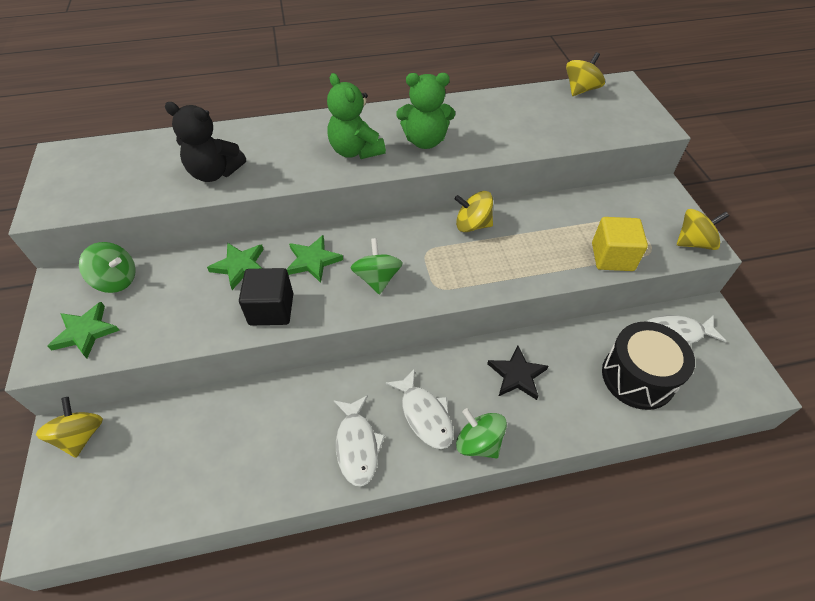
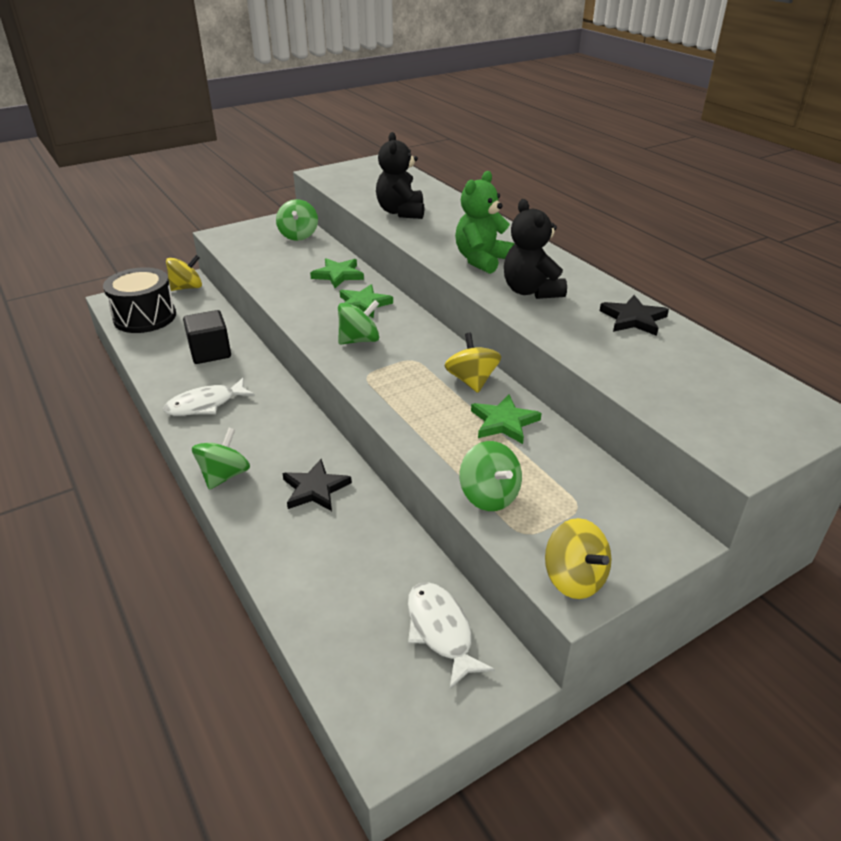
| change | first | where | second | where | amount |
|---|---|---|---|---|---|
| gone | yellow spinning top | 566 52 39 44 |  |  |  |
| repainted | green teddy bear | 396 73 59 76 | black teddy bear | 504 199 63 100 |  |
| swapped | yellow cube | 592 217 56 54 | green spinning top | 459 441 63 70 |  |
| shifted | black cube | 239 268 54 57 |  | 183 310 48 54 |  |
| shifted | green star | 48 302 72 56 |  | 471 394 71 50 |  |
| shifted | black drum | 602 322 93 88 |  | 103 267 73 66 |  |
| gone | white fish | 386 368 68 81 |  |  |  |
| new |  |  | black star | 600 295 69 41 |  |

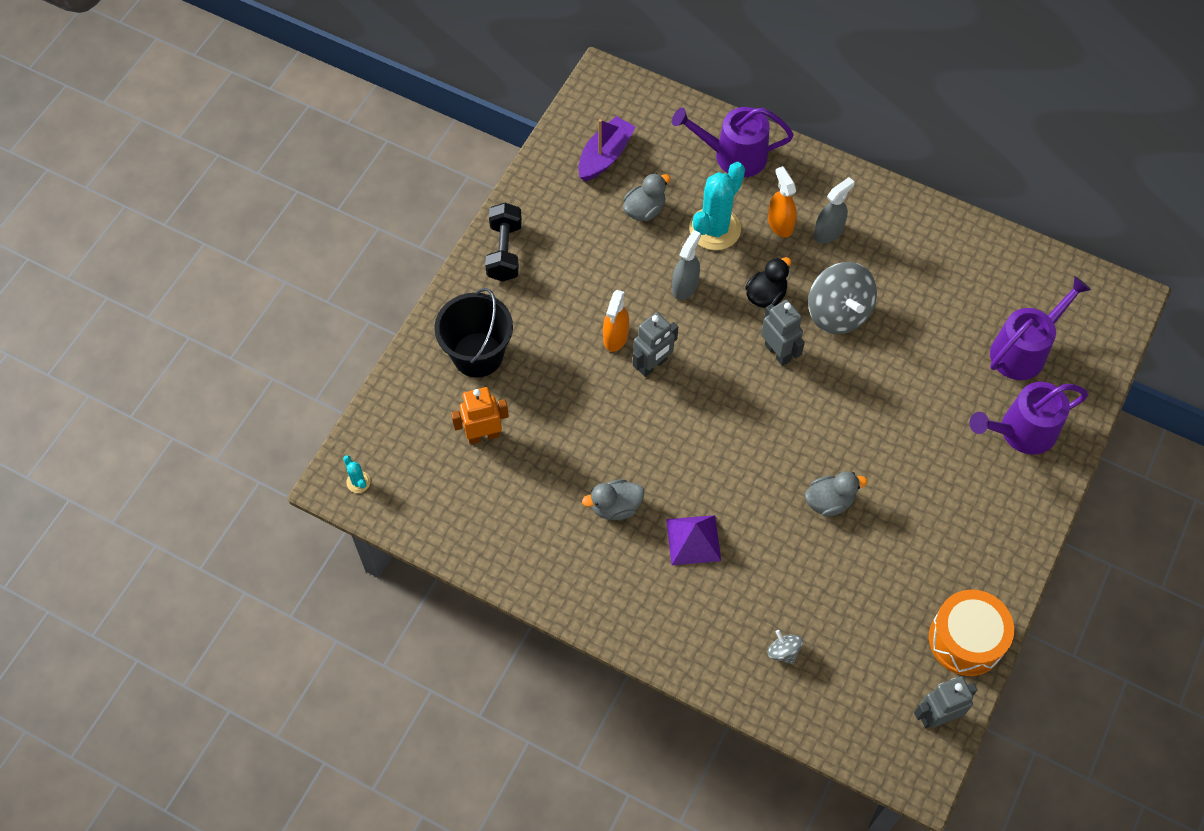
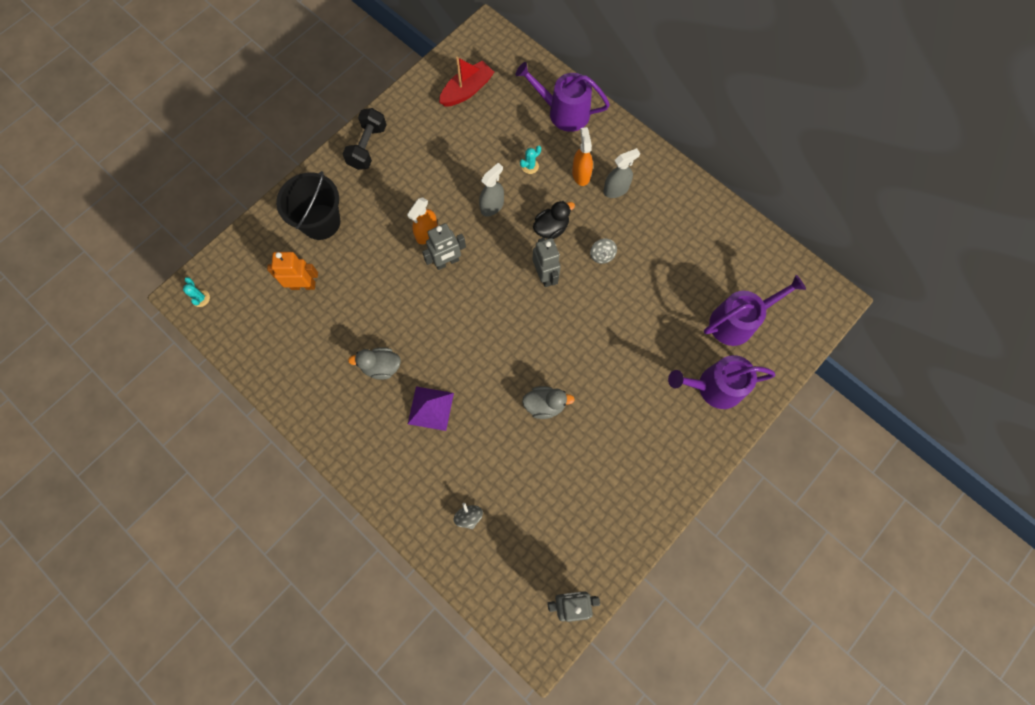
| change | first | where | second | where | amount |
|---|---|---|---|---|---|
| repainted | purple boat | 578 116 58 65 | red boat | 439 57 55 50 |  |
| scaled | turquoise cactus | 689 162 56 88 |  | 520 146 21 28 | x0.43 |
| gone | grey duck | 623 173 48 48 |  |  |  |
| scaled | grey spinning top | 808 262 69 72 |  | 590 239 27 25 | x0.46 |
| gone | orange drum | 929 589 85 87 |  |  |  |

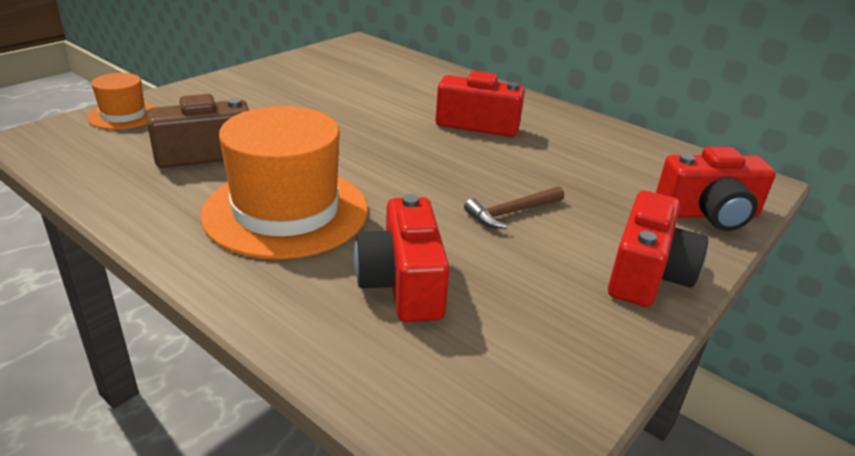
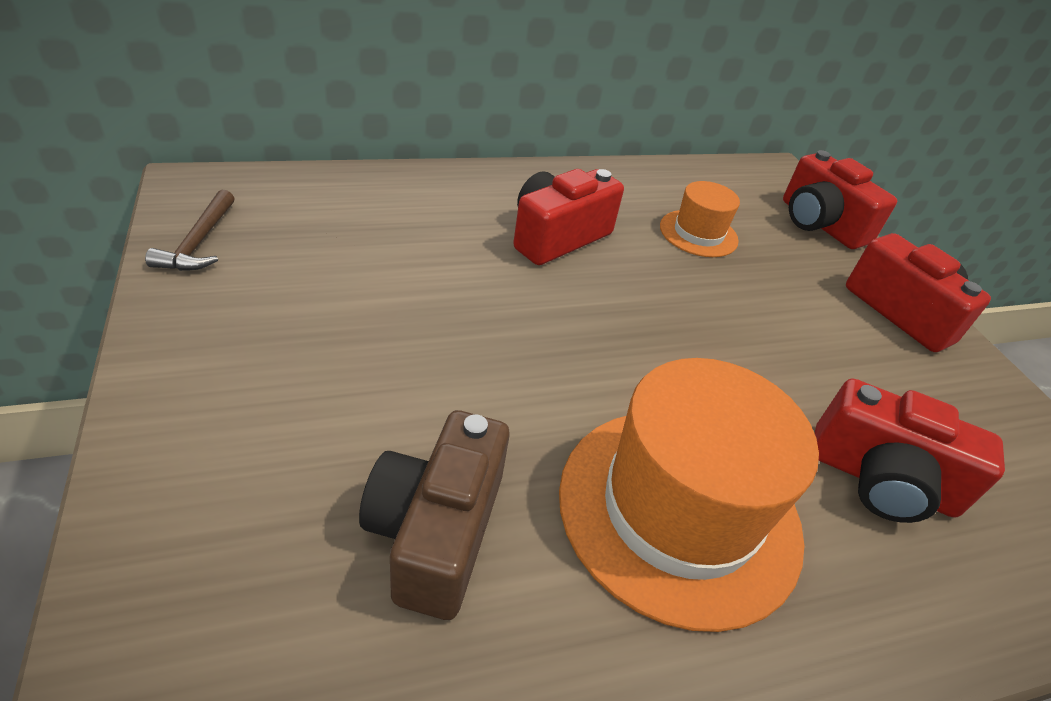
| change | first | where | second | where | amount |
|---|---|---|---|---|---|
| shifted | orange hat | 87 73 69 57 |  | 660 181 80 76 |  |
| rotated | red camera | 656 147 120 84 |  | 783 150 114 99 | 120 degrees clockwise |
| shifted | brown hammer | 464 186 100 43 |  | 145 190 90 81 |  |

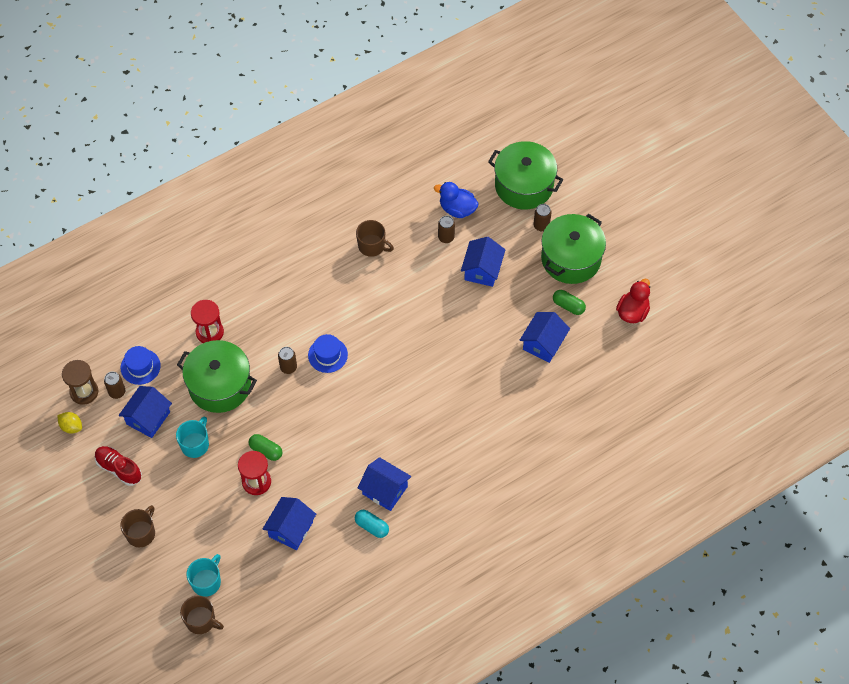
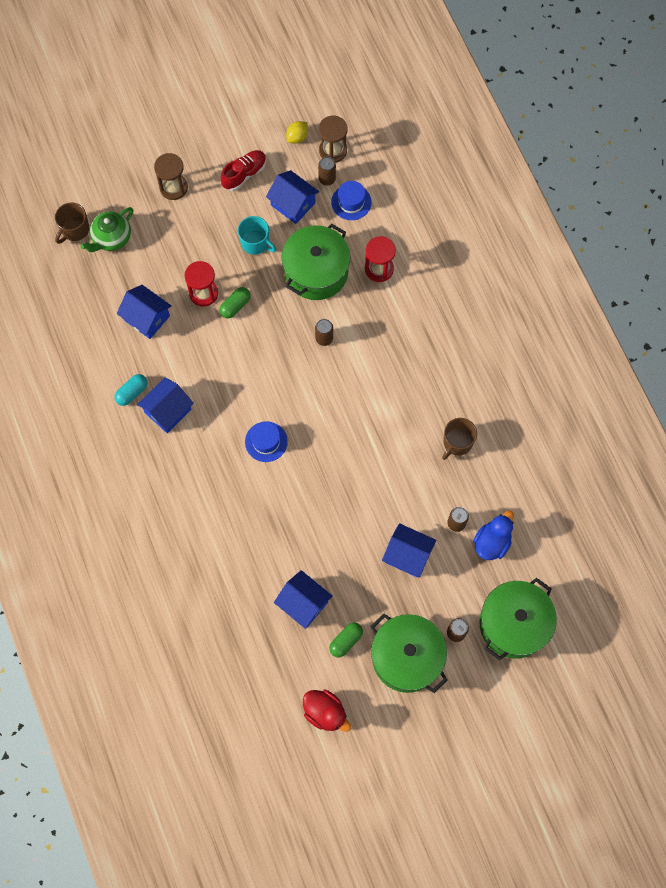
| change | first | where | second | where | amount |
|---|---|---|---|---|---|
| shifted | blue hat | 308 334 40 39 |  | 245 421 43 41 |  |
| swapped | brown mug | 120 505 35 42 | brown hourglass | 154 153 34 47 |  |
| swapped | turquoise mug | 187 554 34 43 | green teapot | 81 207 52 45 |  |

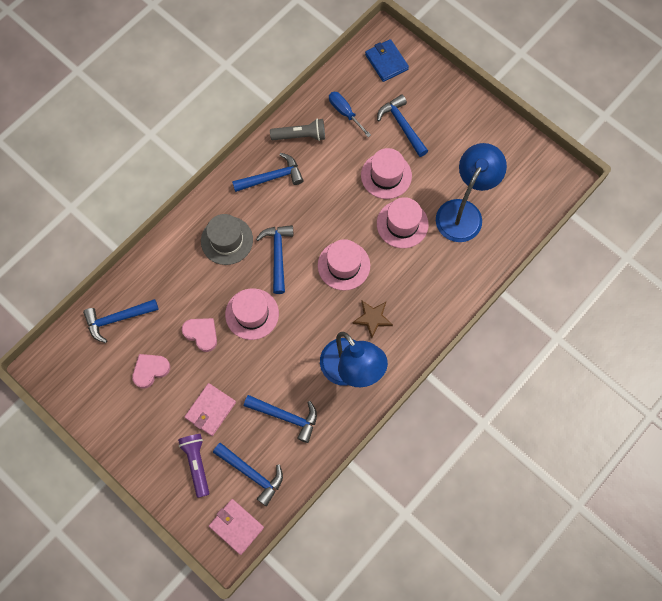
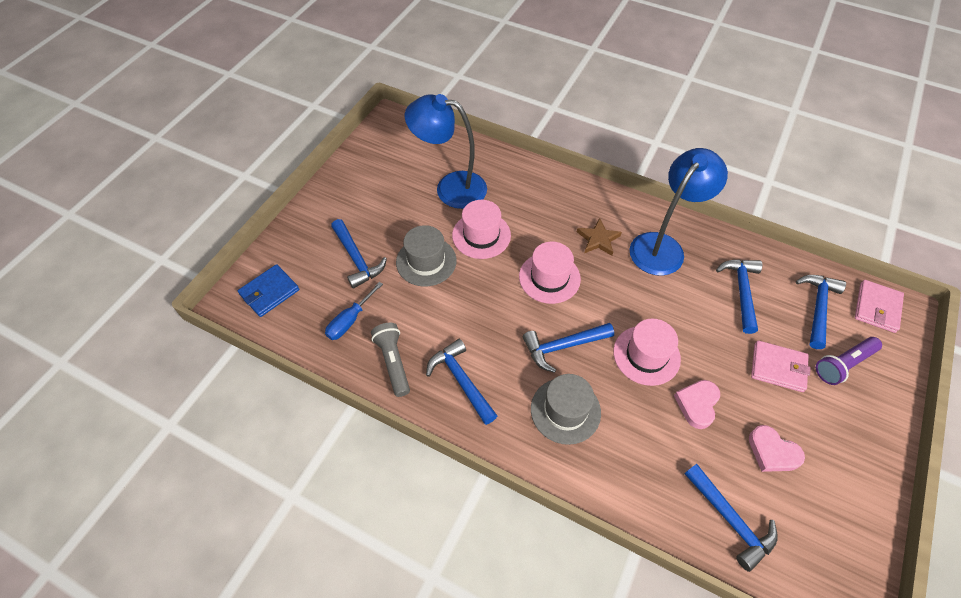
| change | first | where | second | where | amount |
|---|---|---|---|---|---|
| rotated | blue hammer | 377 94 51 63 |  | 331 219 56 70 | 75 degrees counterclockwise |
| repainted | pink hat | 361 148 51 51 | grey hat | 396 225 61 61 |  |

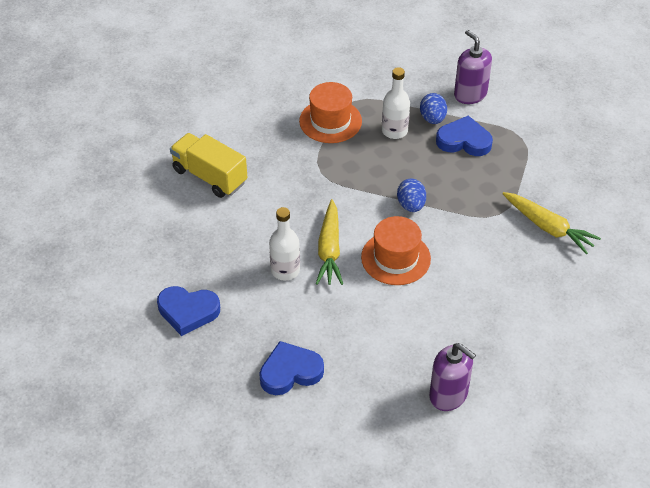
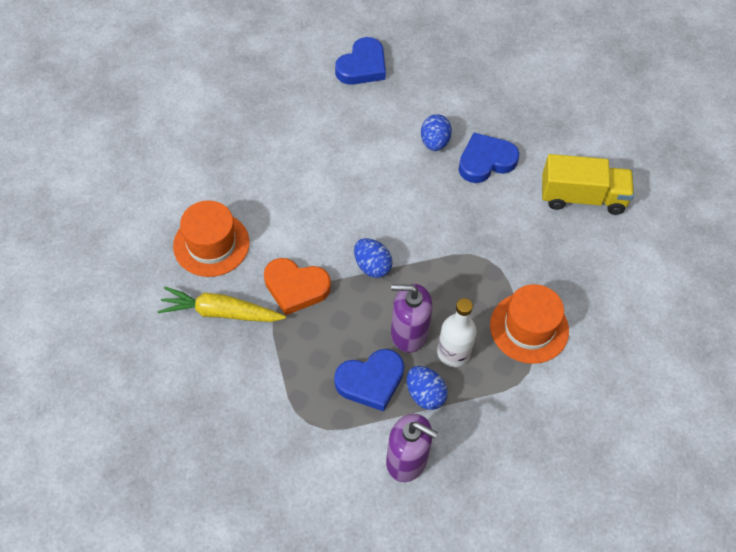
| change | first | where | second | where | amount |
|---|---|---|---|---|---|
| gone | yellow carrot | 316 199 27 86 |  |  |  |
| swapped | white bottle | 269 207 31 73 | blue egg | 421 114 31 37 |  |
| shifted | orange hat | 361 216 70 69 |  | 173 200 76 77 |  |
| shifted | blue heart | 157 286 63 50 |  | 458 133 61 50 |  |
| shifted | purple soap dispenser | 429 343 47 68 |  | 391 284 41 69 |  |
| new |  |  | orange heart | 264 258 67 57 |  |

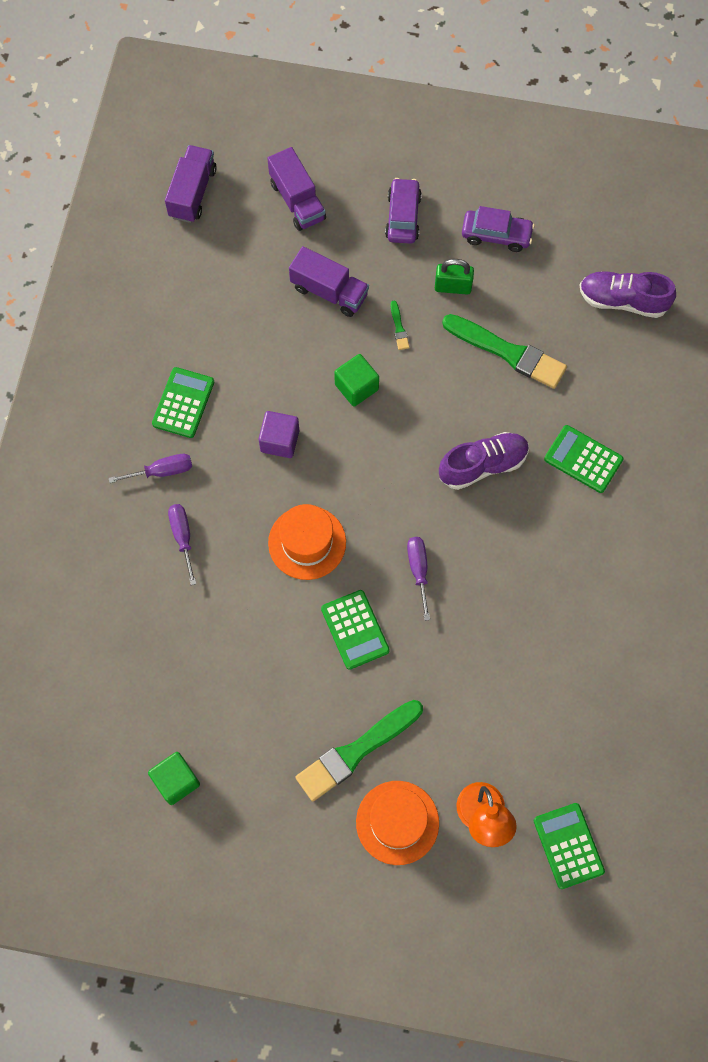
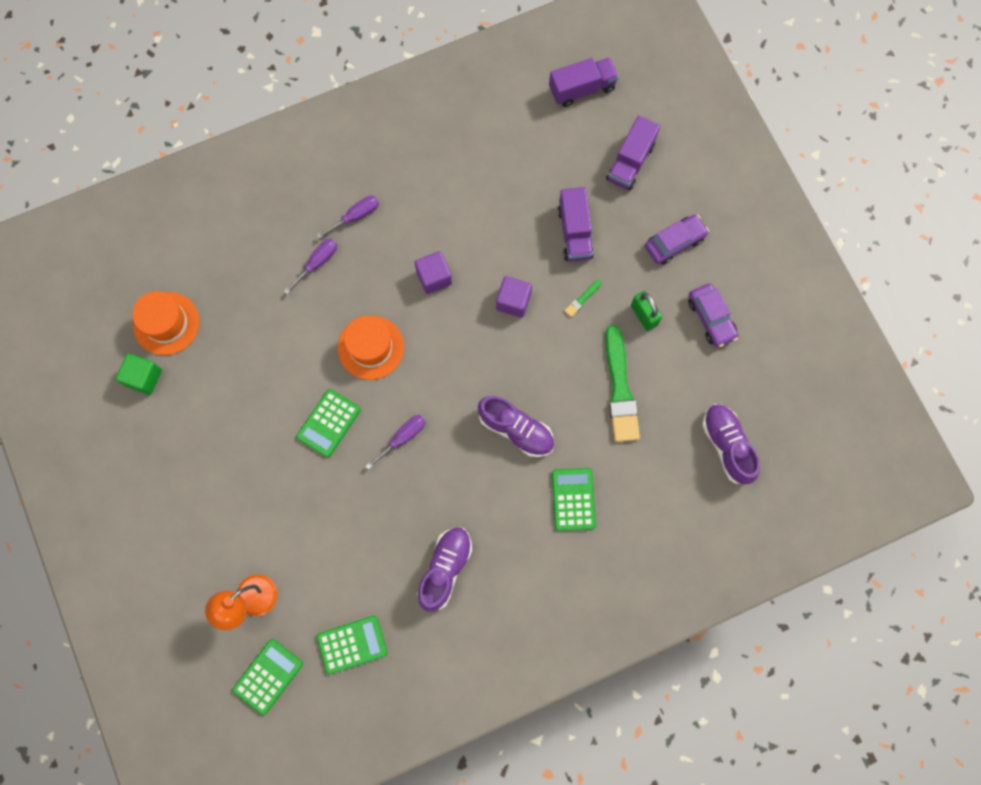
| change | first | where | second | where | amount |
|---|---|---|---|---|---|
| repainted | green cube | 334 354 45 53 | purple cube | 496 276 36 42 |  |
| shifted | green calculator | 152 367 62 71 |  | 316 615 72 59 |  |
| rotated | purple screwdriver | 109 454 83 29 |  | 316 196 63 43 | 75 degrees counterclockwise |
| gone | green brush | 295 700 128 101 |  |  |  |
| shifted | orange hat | 356 781 83 84 |  | 132 291 67 64 |  |
| new |  |  | purple shoe | 417 527 55 85 |  |

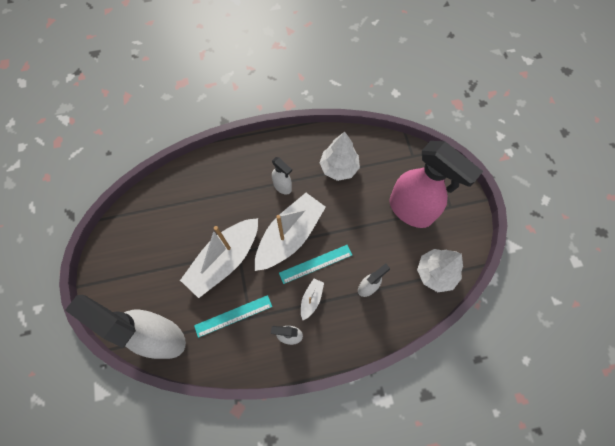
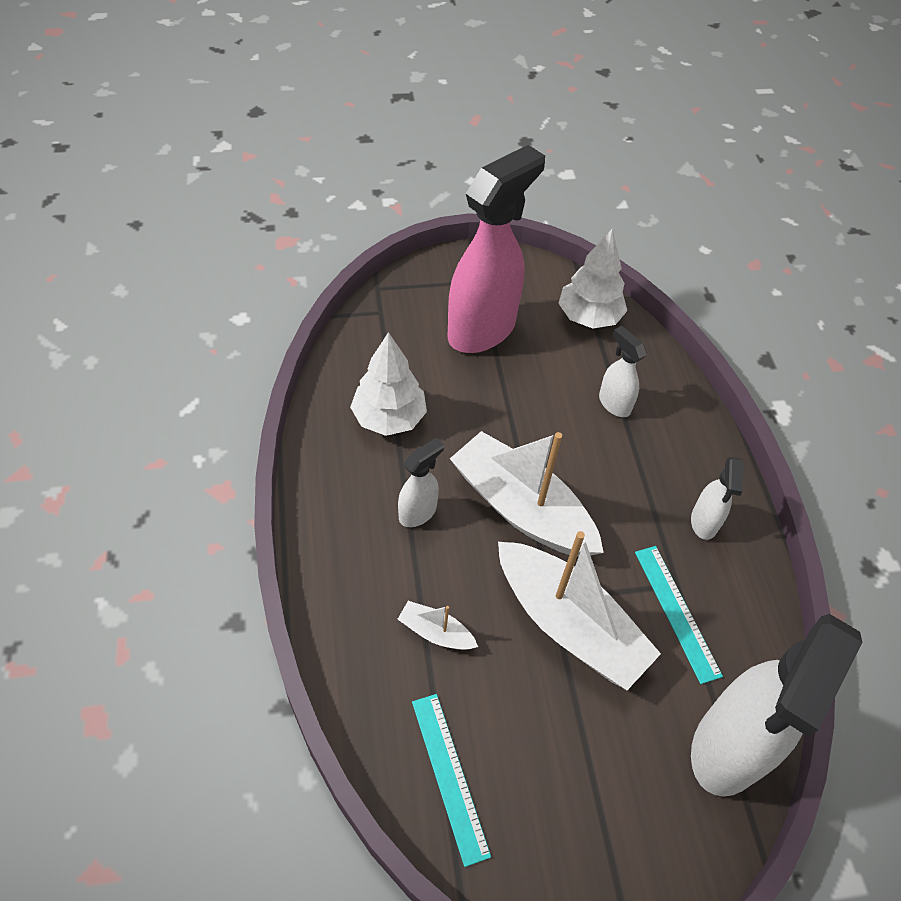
| change | first | where | second | where | amount |
|---|---|---|---|---|---|
| shifted | turquoise ruler | 279 245 73 39 |  | 412 694 79 173 |  |
| shifted | white boat | 301 278 23 42 |  | 397 601 81 49 |  |

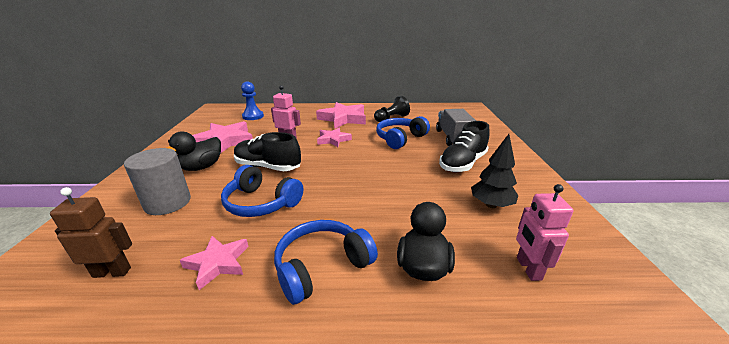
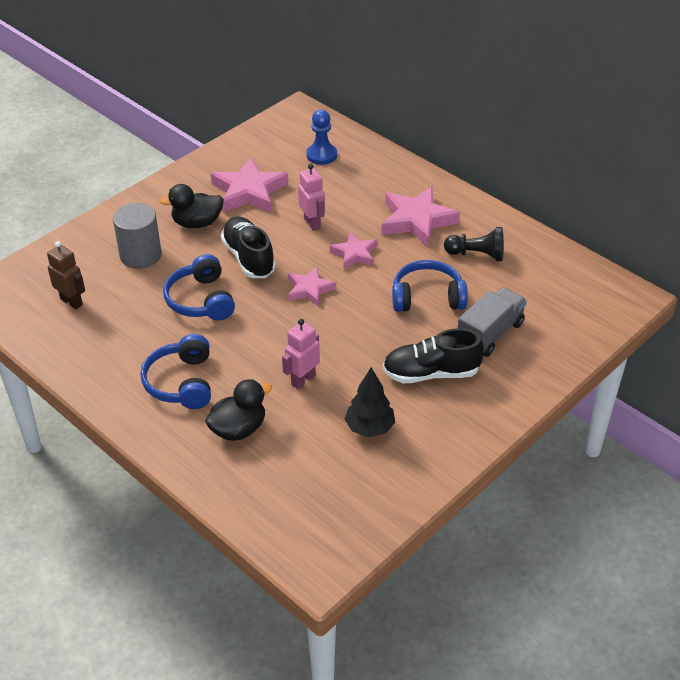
| change | first | where | second | where | amount |
|---|---|---|---|---|---|
| shifted | pink robot | 516 184 58 97 |  | 282 319 38 70 |  |
| rotated | blue headphones | 274 220 104 85 |  | 140 334 71 75 | 105 degrees counterclockwise |
| shifted | pink star | 180 236 69 54 |  | 288 267 48 39 |  |

